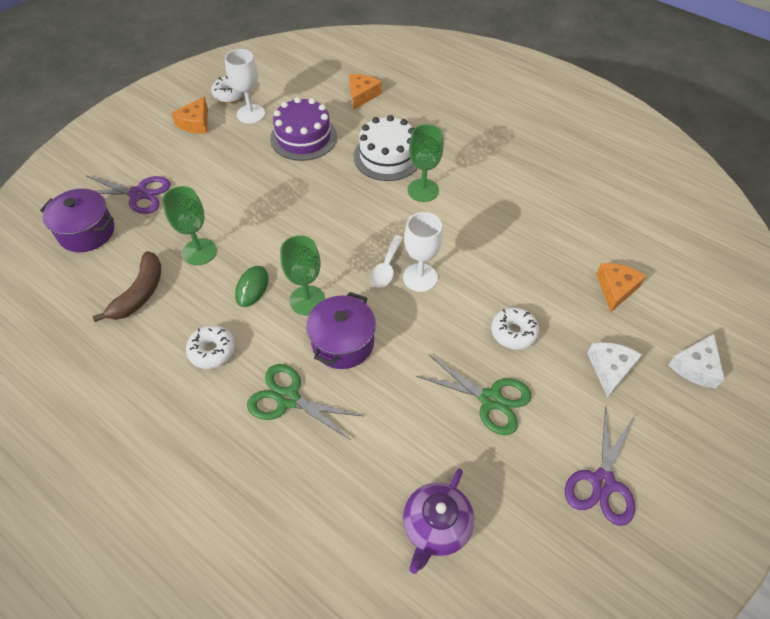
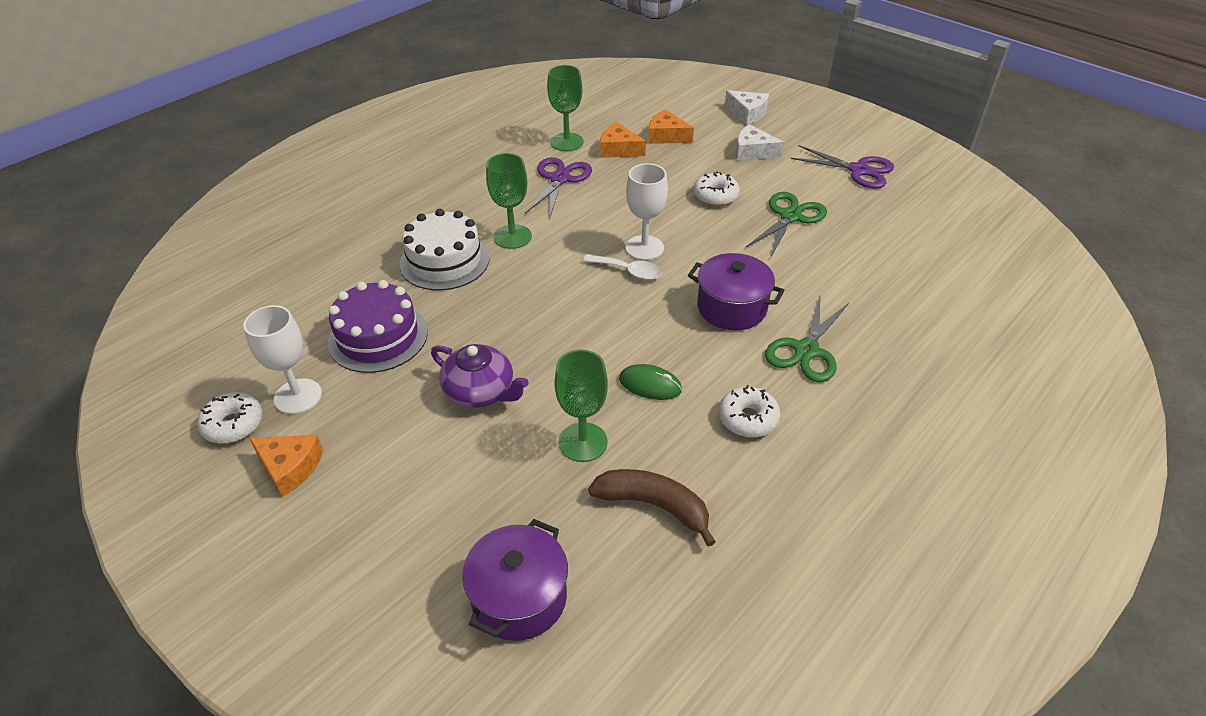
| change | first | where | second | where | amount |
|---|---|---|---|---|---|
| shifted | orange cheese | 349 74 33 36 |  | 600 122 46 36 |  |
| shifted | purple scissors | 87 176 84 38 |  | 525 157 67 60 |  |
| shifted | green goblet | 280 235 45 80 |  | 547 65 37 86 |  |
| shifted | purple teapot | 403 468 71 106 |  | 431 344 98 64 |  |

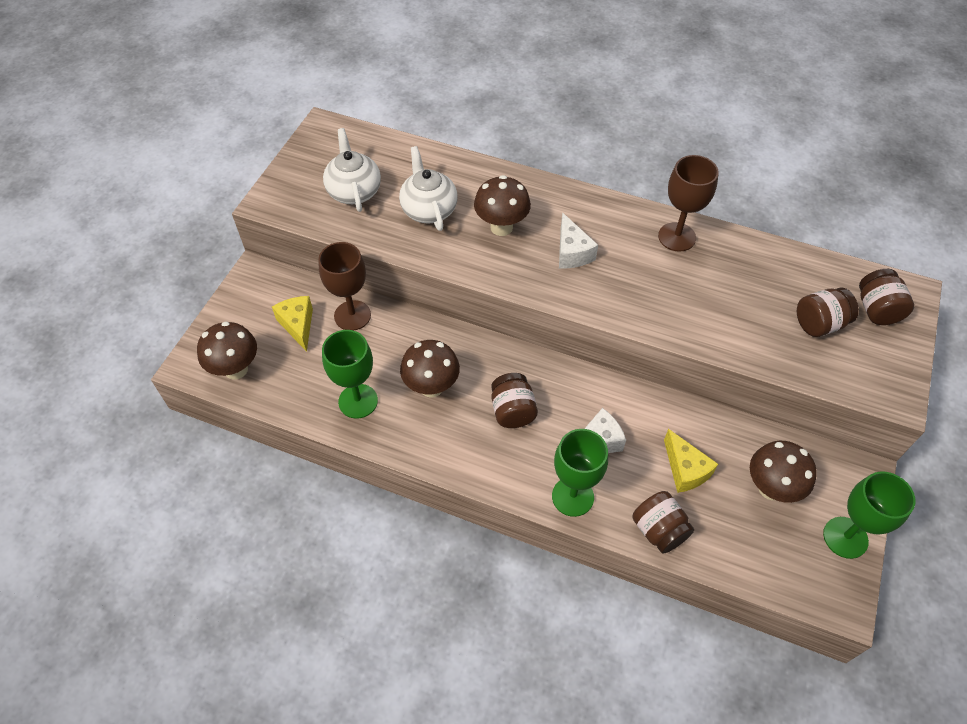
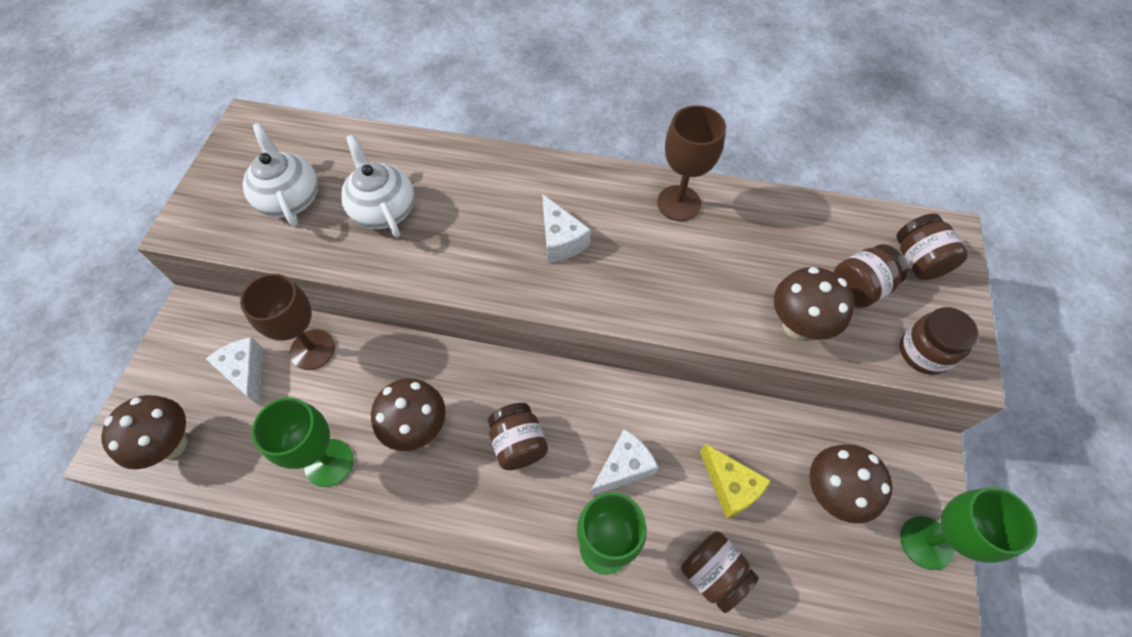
| change | first | where | second | where | amount |
|---|---|---|---|---|---|
| shifted | brown mushroom | 474 175 57 61 |  | 774 267 81 73 |  |
| repainted | yellow cheese | 272 296 41 56 | white cheese | 206 337 57 69 |  |
| new |  |  | brown jar | 900 307 79 68 |  |

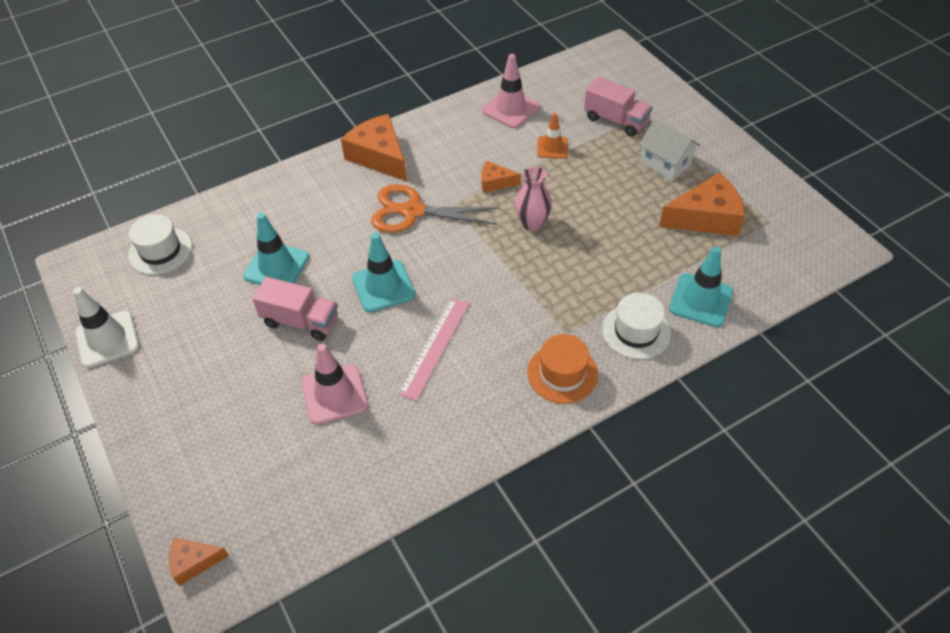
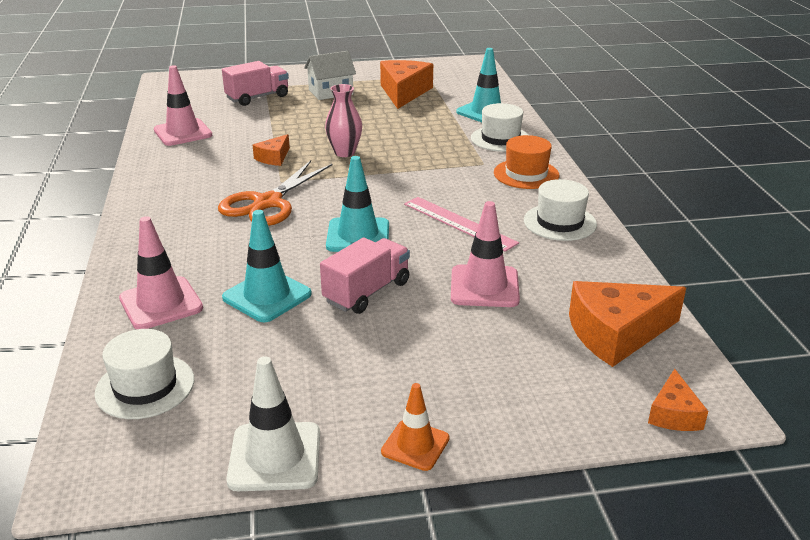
| change | first | where | second | where | amount |
|---|---|---|---|---|---|
| shifted | orange traffic cone | 537 113 31 46 |  | 381 383 69 88 |  |
| shifted | orange cheese | 341 114 66 67 |  | 569 281 117 86 |  |
| new |  |  | white hat | 524 179 73 62 |  |
| new |  |  | pink traffic cone | 119 216 84 113 |  |

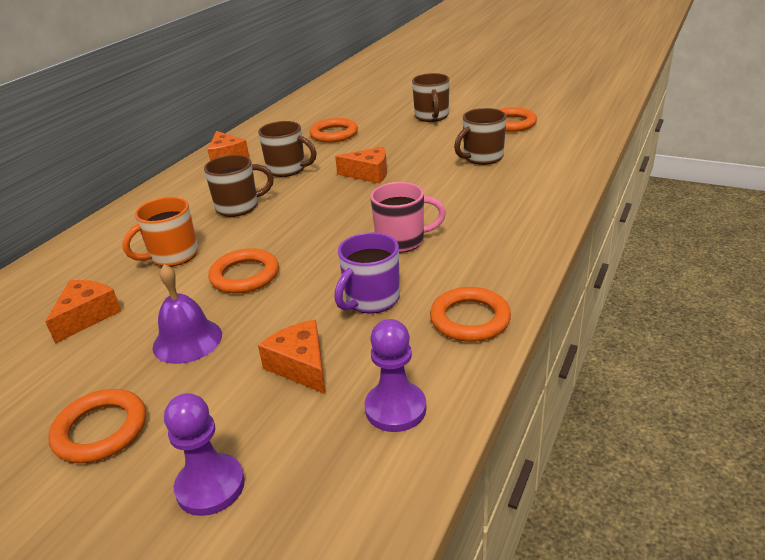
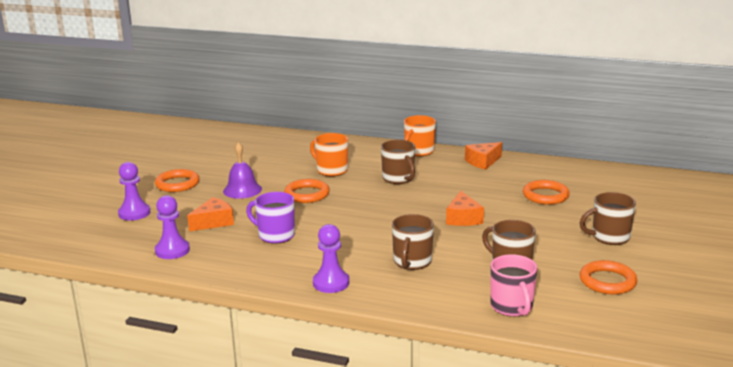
| change | first | where | second | where | amount |
|---|---|---|---|---|---|
| shifted | brown mug | 258 121 59 56 |  | 392 214 42 56 |  |
| shifted | pink mug | 370 182 76 71 |  | 490 254 47 63 |  |
| gone | orange cheese | 45 280 76 64 |  |  |  |
| gone | orange ring | 430 287 81 55 |  |  |  |
| new |  |  | orange mug | 404 115 32 41 |  |
| new |  |  | purple pawn | 313 224 36 69 |  |

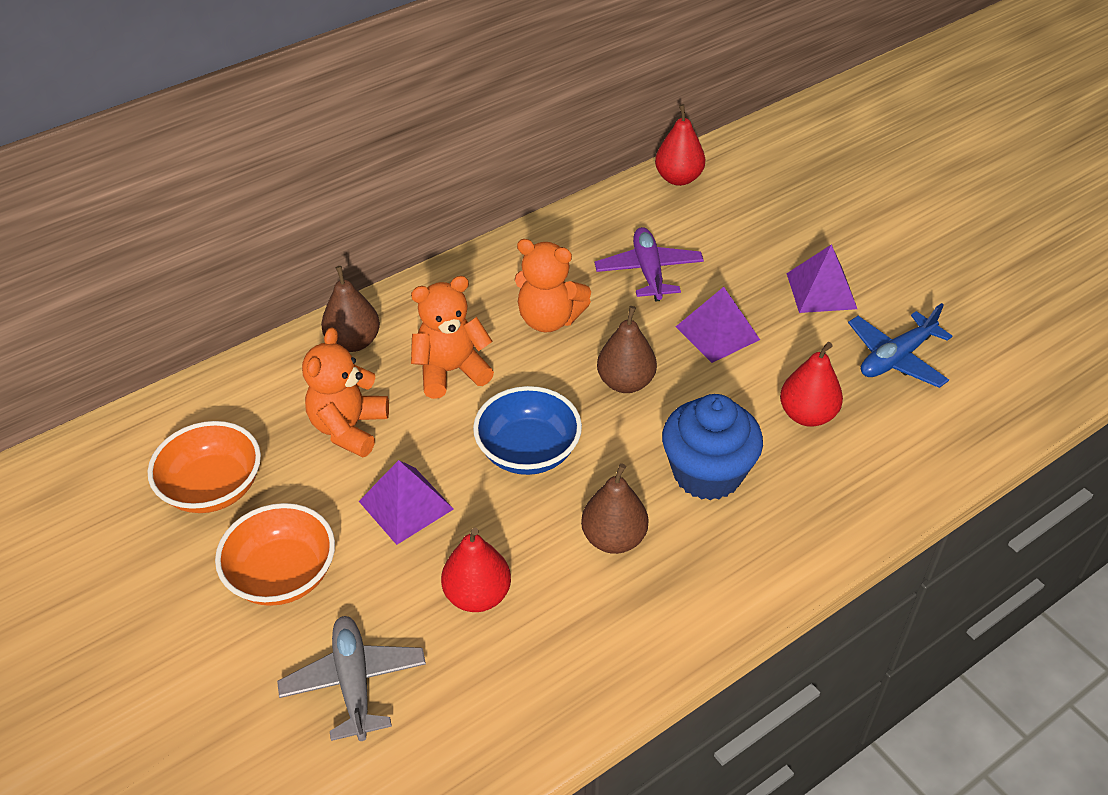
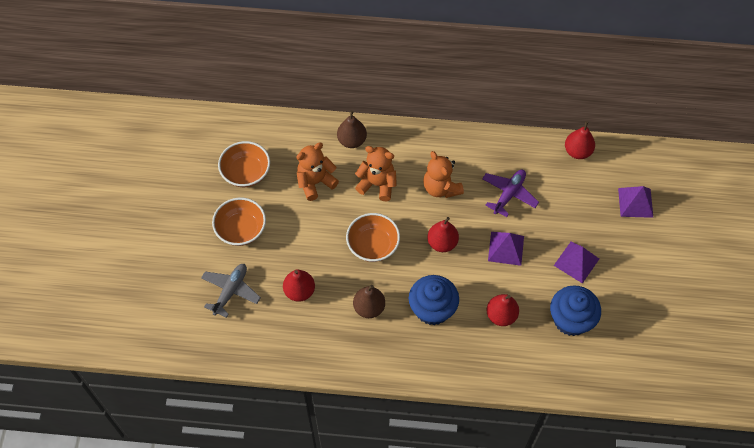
| change | first | where | second | where | amount |
|---|---|---|---|---|---|
| swapped | blue plane | 848 303 104 85 | blue cupcake | 550 285 51 51 |  |
| repainted | brown pear | 597 306 60 87 | red pear | 427 217 32 35 |  |
| repainted | blue bowl | 473 386 109 89 | orange bowl | 346 213 54 49 |  |
| shifted | purple pyramid | 359 460 95 85 |  | 618 186 36 32 |  |

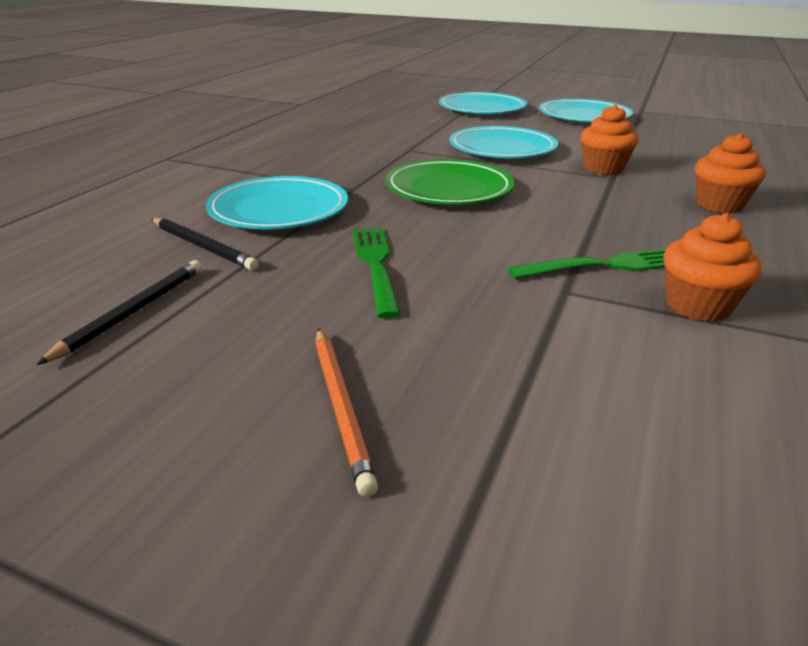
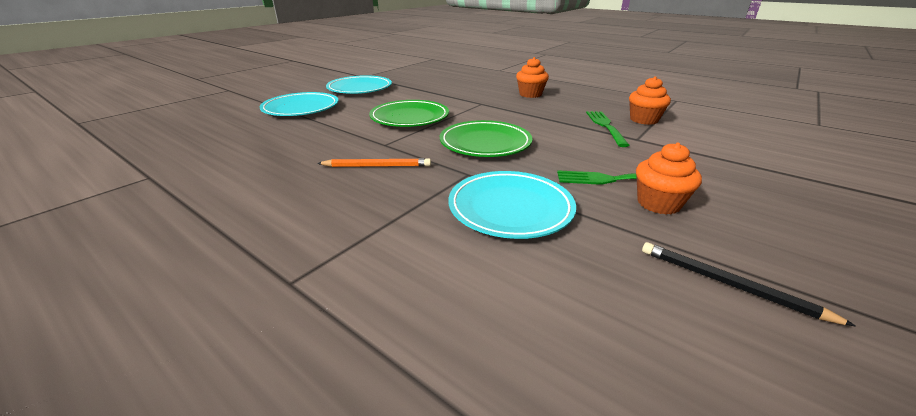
| change | first | where | second | where | amount |
|---|---|---|---|---|---|
| shifted | orange cupcake | 581 104 58 71 |  | 636 142 66 72 |  |
| repainted | turquoise plate | 450 126 108 32 | green plate | 369 100 80 27 |  |
| gone | black pencil | 151 218 108 53 |  |  |  |
| shifted | orange pencil | 316 328 62 169 |  | 317 158 114 9 |  |

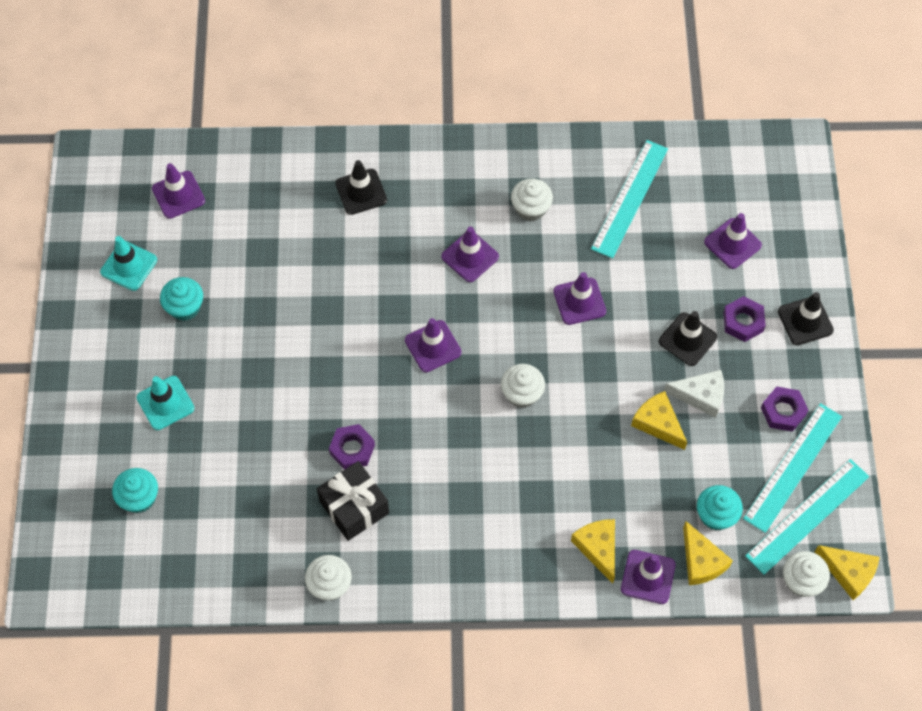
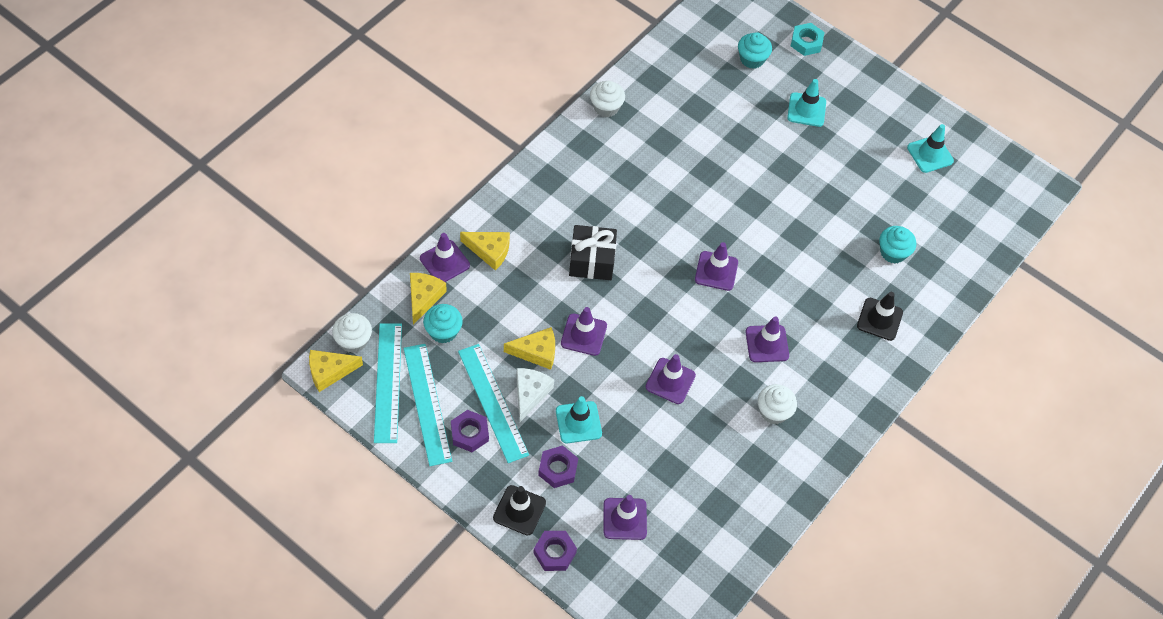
| change | first | where | second | where | amount |
|---|---|---|---|---|---|
| shifted | turquoise ruler | 591 140 77 118 |  | 458 344 71 119 |  |
| shifted | purple traffic cone | 152 163 53 56 |  | 561 307 46 49 |  |
| shifted | turquoise cupcake | 160 277 43 44 |  | 879 226 37 38 |  |
| repainted | black traffic cone | 659 311 58 55 | turquoise traffic cone | 556 396 46 47 |  |
| gone | white cupcake | 501 364 44 44 |  |  |  |
| rotated | white cheese | 664 370 60 48 |  | 516 368 38 54 | 150 degrees clockwise |
| shifted | purple nut | 329 424 46 46 |  | 533 531 44 40 |  |
| shifted | black gift | 317 461 72 80 |  | 569 225 48 55 |  |
| rotated | yellow cheese | 683 521 50 64 |  | 410 273 37 52 | 90 degrees clockwise |
| new |  |  | turquoise nut | 791 23 34 33 |  |

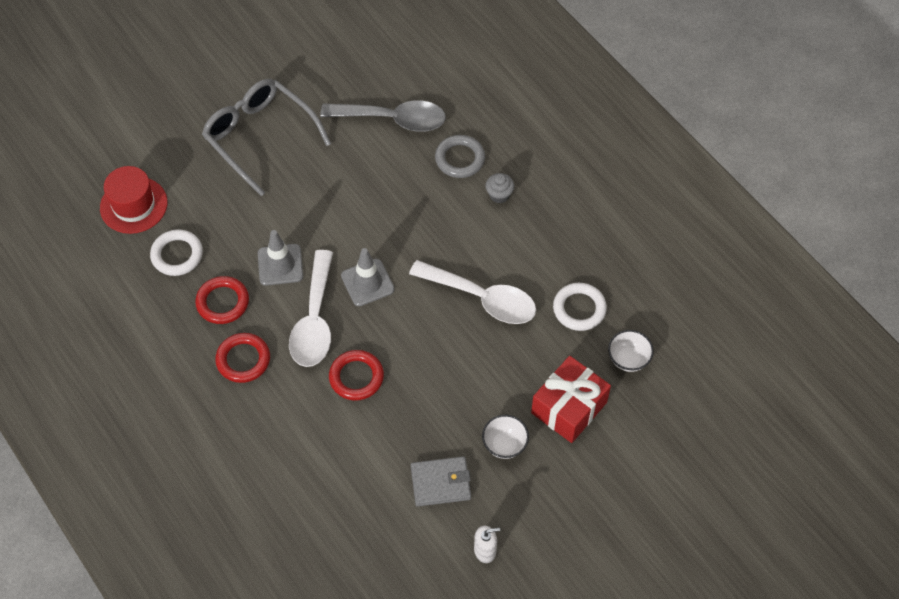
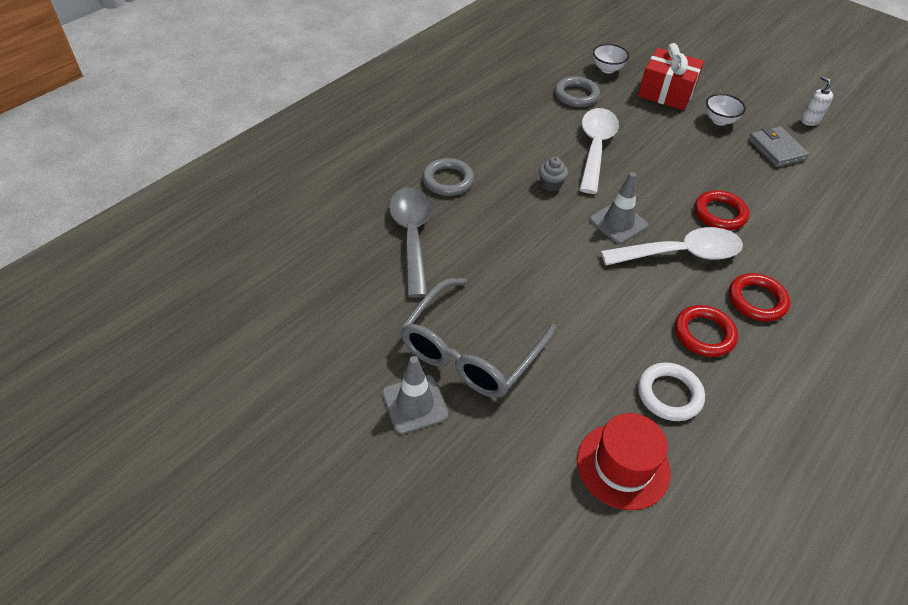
| change | first | where | second | where | amount |
|---|---|---|---|---|---|
| shifted | grey cupcake | 485 173 29 30 |  | 539 157 29 35 |  |
| shifted | grey traffic cone | 258 230 45 56 |  | 382 356 67 78 |  |
| repainted | white ring | 553 283 54 48 | grey ring | 555 76 45 31 |  |

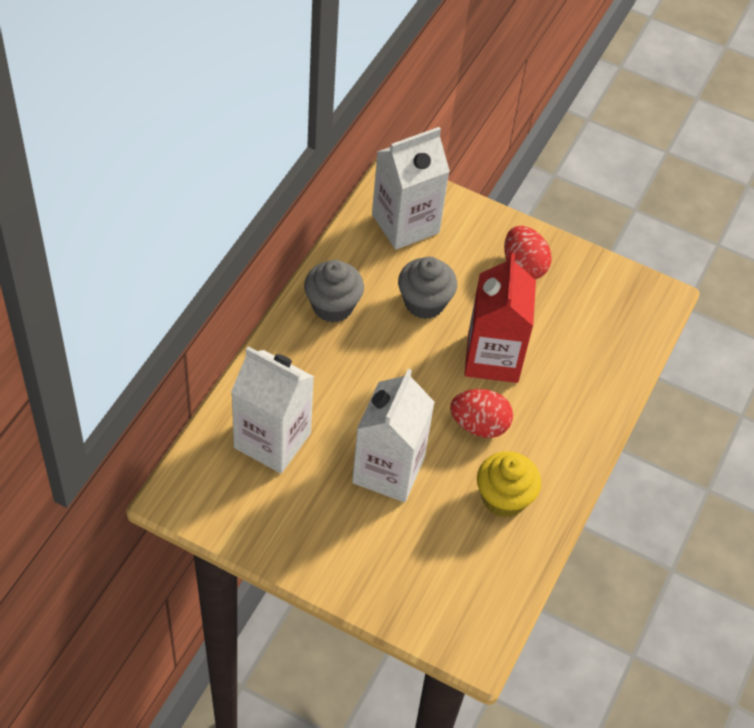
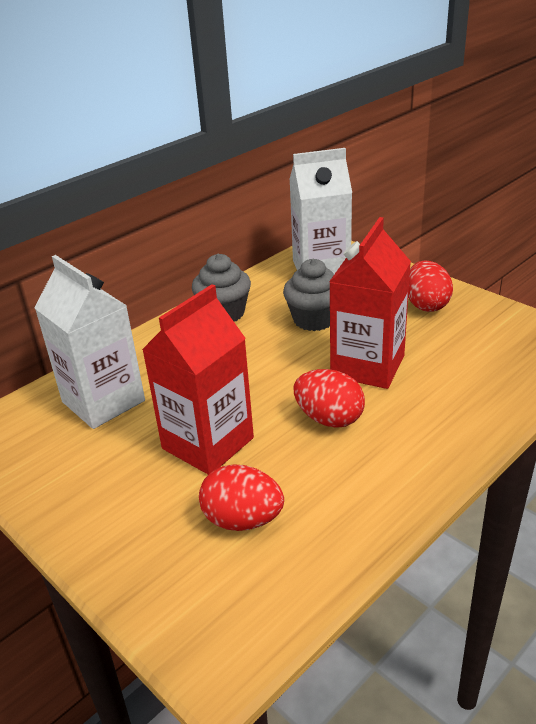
| change | first | where | second | where | amount |
|---|---|---|---|---|---|
| repainted | white carton | 352 369 83 133 | red carton | 142 284 112 191 |  |
| gone | yellow cupcake | 477 451 64 67 |  |  |  |
| new |  |  | red egg | 199 464 85 67 |  |

